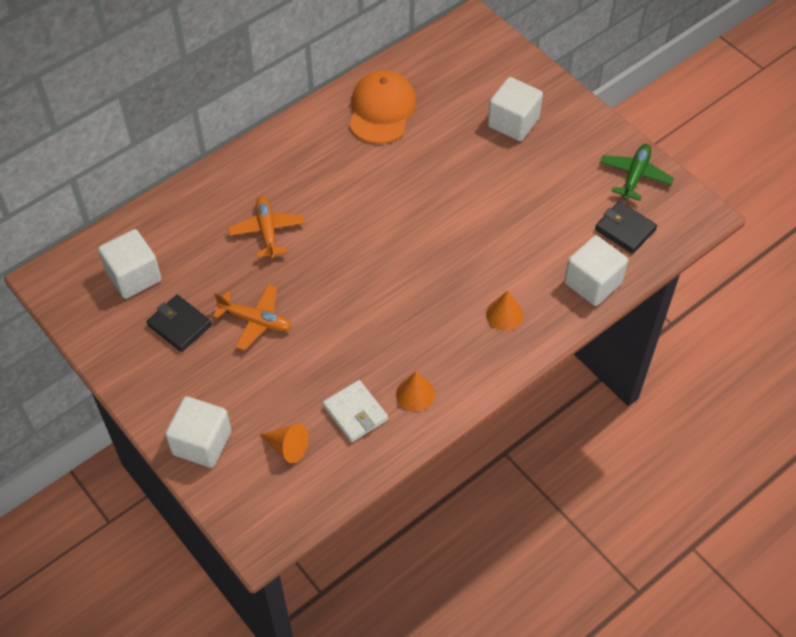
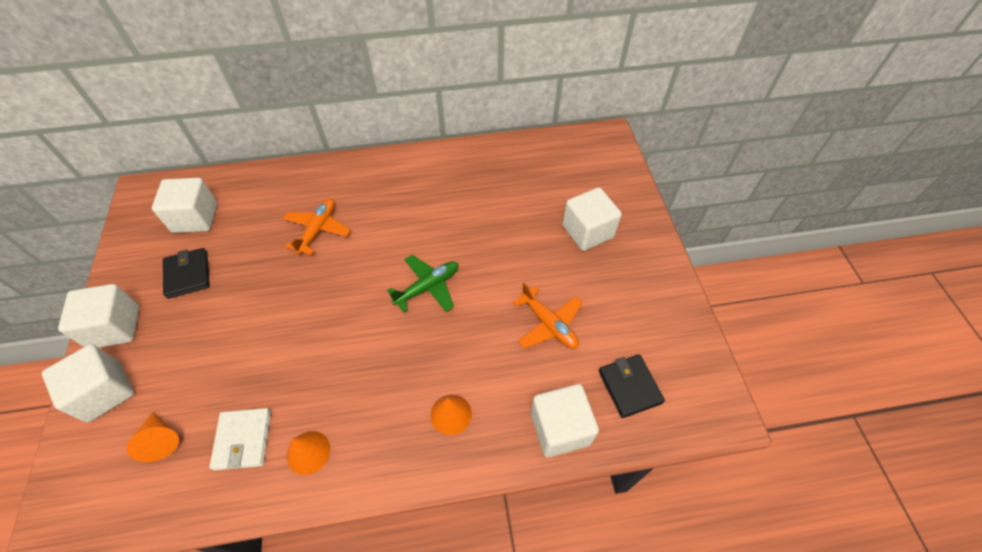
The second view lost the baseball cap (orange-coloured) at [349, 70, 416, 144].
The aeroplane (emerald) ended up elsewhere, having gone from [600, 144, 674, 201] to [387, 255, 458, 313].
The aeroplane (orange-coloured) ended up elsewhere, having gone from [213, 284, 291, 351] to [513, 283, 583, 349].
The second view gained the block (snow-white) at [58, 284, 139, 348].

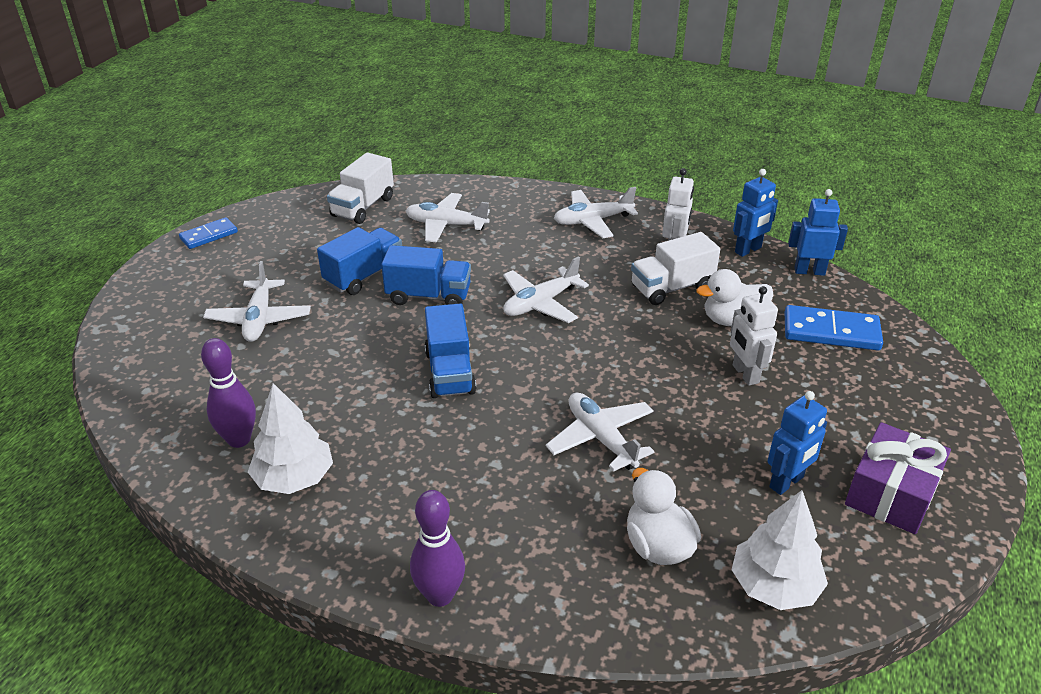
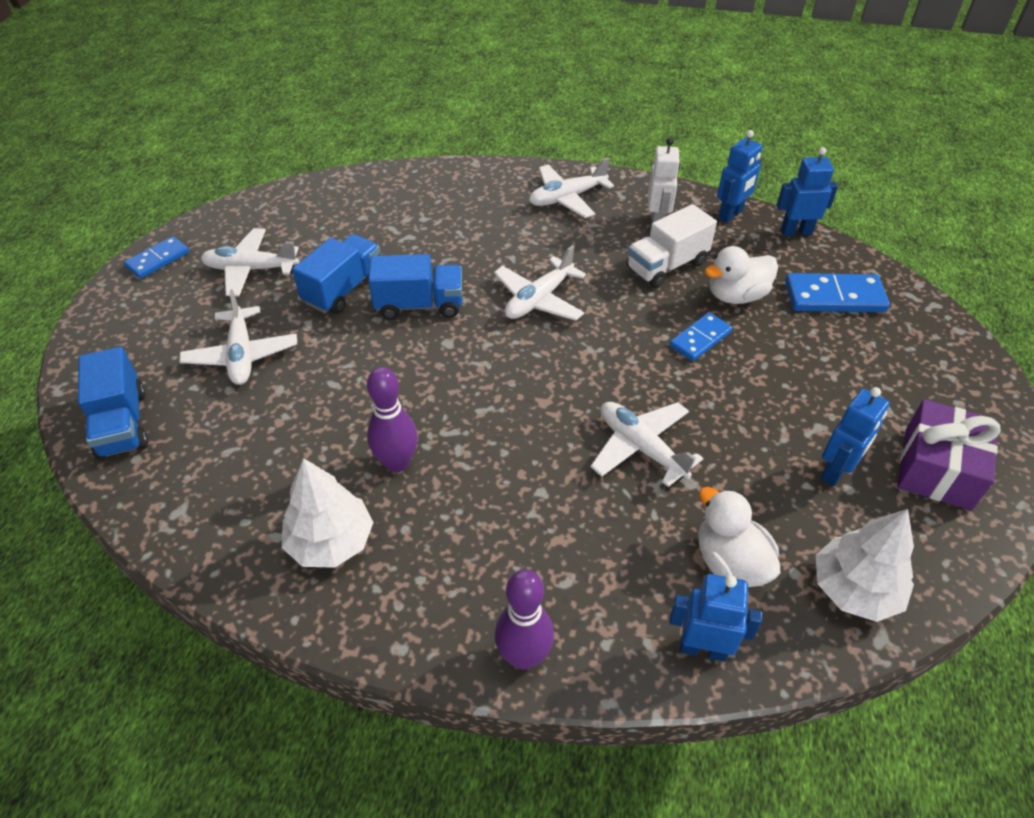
The second view lost the lorry (snow-white) at [327, 152, 394, 224].
The aeroplane (snow-white) ended up elsewhere, having gone from [406, 193, 490, 243] to [201, 228, 299, 296].
The second view lost the robot (snow-white) at [730, 286, 778, 386].
The lorry (blue) ended up elsewhere, having gone from [425, 303, 476, 398] to [78, 347, 148, 459].
The tenpin (purple) ended up elsewhere, having gone from [201, 338, 256, 448] to [367, 367, 418, 472].
The second view gained the domino tile (blue) at [670, 312, 732, 361].
The second view gained the robot (blue) at [669, 574, 762, 662].

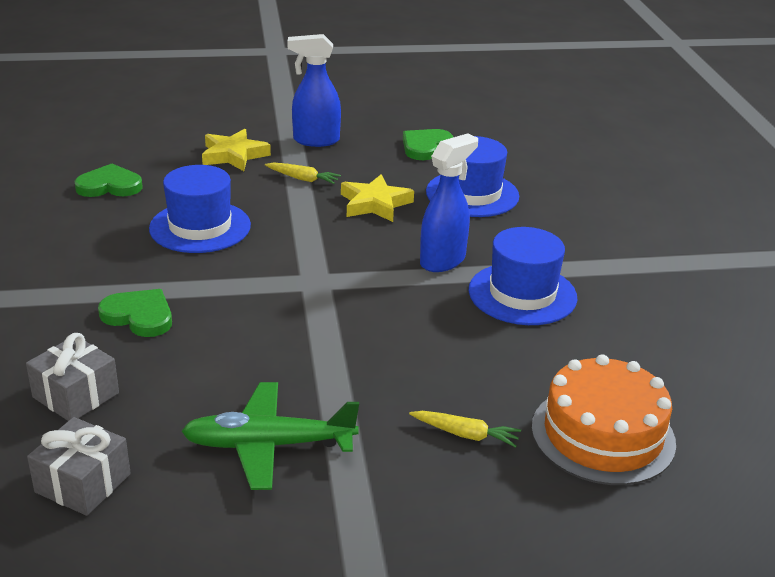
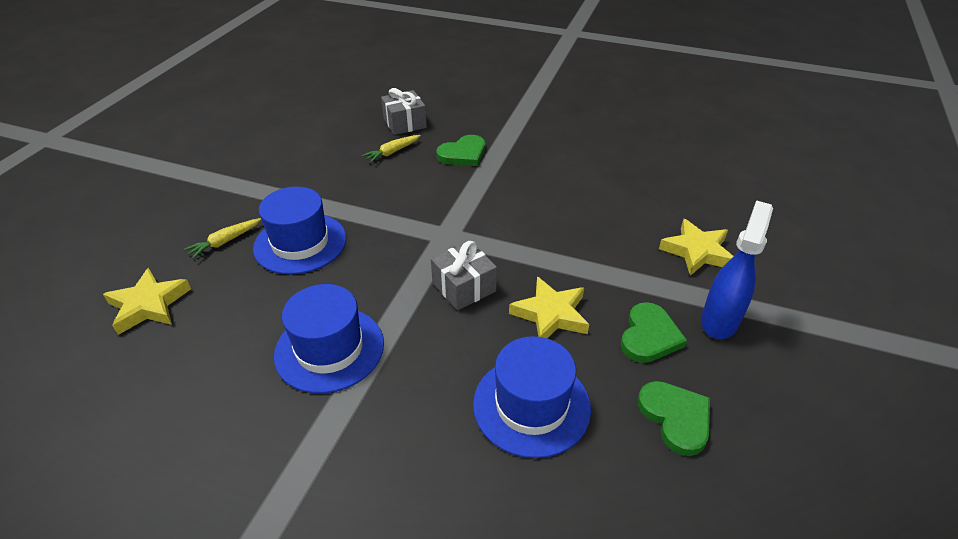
The second view lost the sprayer (blue) at [420, 133, 478, 272].
The carrot (bright yellow) ended up elsewhere, having gone from [265, 162, 341, 184] to [362, 135, 421, 163].
The heart shape (emerald) ended up elsewhere, having gone from [75, 164, 143, 197] to [621, 302, 687, 363].
The top hat (blue) ended up elsewhere, having gone from [149, 165, 251, 253] to [253, 187, 346, 275].
Where the layer cake (orange-coloured) stood at [532, 354, 676, 485], the five-pointed star (bright yellow) came to stand at [103, 268, 191, 335].
The second view lost the aeroplane (emerald) at [181, 382, 359, 490].
The wrapped gift (ash-grey) ended up elsewhere, having gone from [27, 417, 131, 516] to [431, 241, 497, 310].

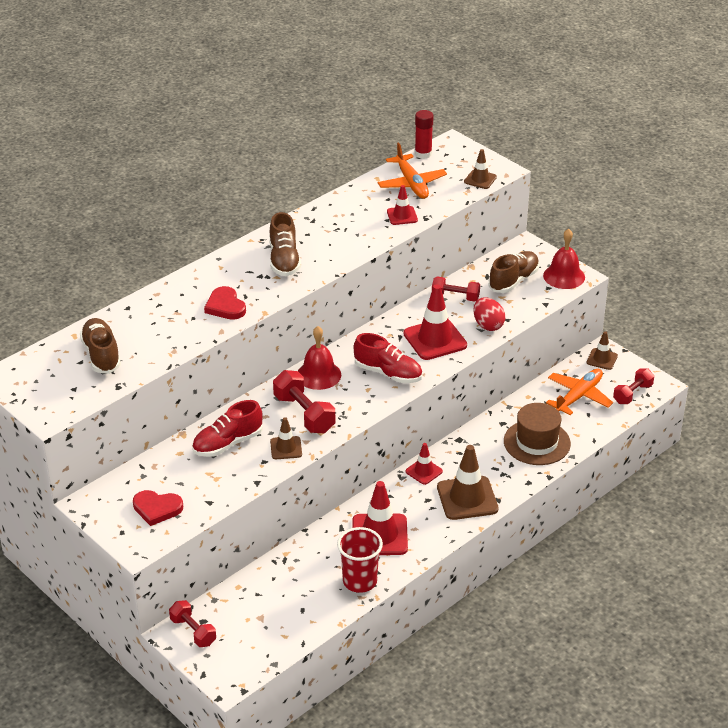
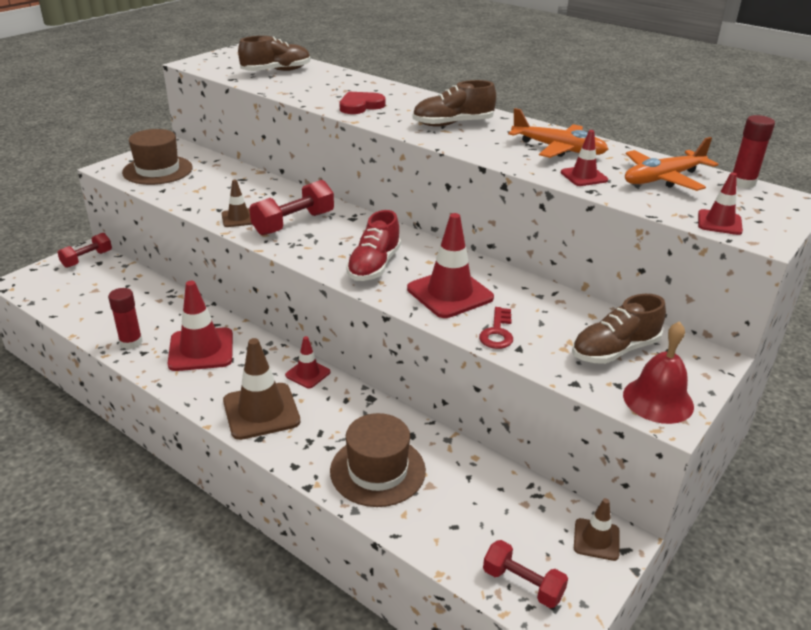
What was the traffic cone (brown) at [464, 149, 497, 189] turned into the traffic cone (crimson) at [698, 172, 743, 235].
The sneaker (brown) at [488, 251, 539, 293] ended up facing another way, 120 degrees clockwise from before.
The second view lost the free weight (crimson) at [432, 276, 480, 302].
Where the egg (crimson) stood at [473, 297, 505, 331], the key (crimson) came to stand at [479, 307, 513, 349].
The second view lost the school bell (crimson) at [298, 326, 341, 390].
The aeroplane (orange-coloured) ended up elsewhere, having gone from [546, 369, 613, 415] to [508, 108, 608, 158].
The second view lost the sneaker (crimson) at [192, 400, 263, 457].
Where the heart shape (crimson) stood at [133, 490, 183, 526], the top hat (brown) came to stand at [122, 129, 193, 185].
Where the beaker (crimson) stood at [337, 527, 383, 593], the glue stick (crimson) came to stand at [108, 288, 143, 349].

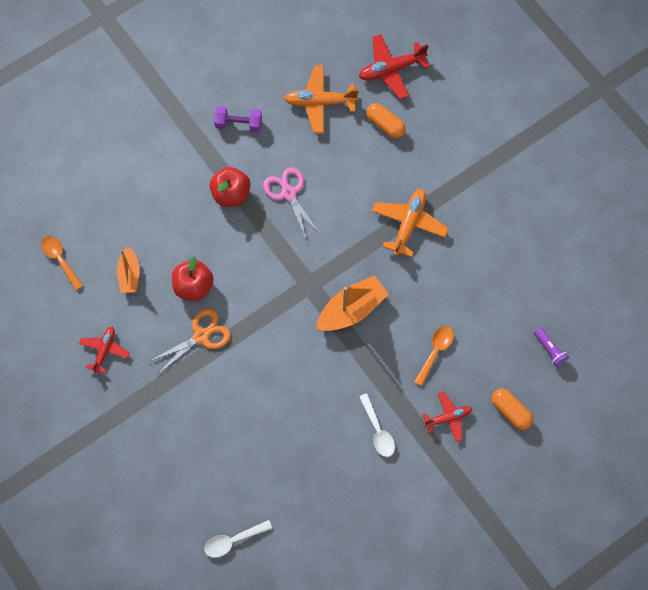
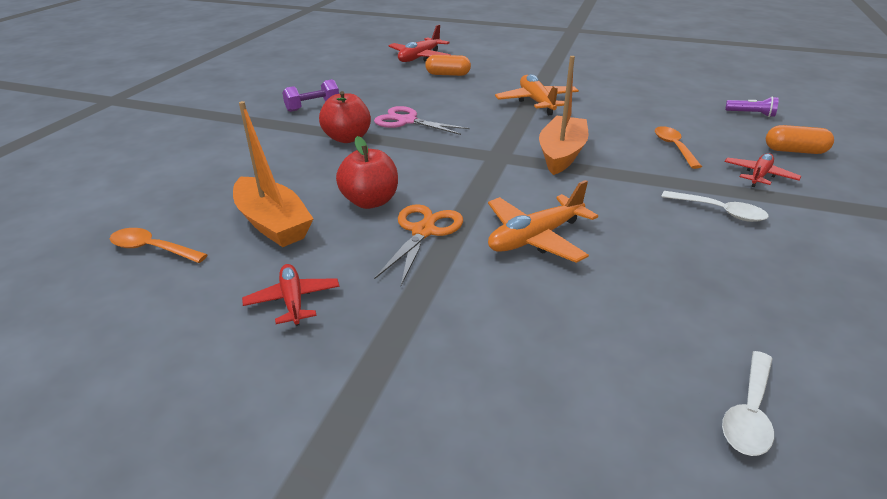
The aeroplane (orange-coloured) ended up elsewhere, having gone from [284, 65, 359, 133] to [488, 180, 598, 263].
The size of the sailboat (orange-coloured) at [117, 246, 140, 293] changed by a factor of 1.60.

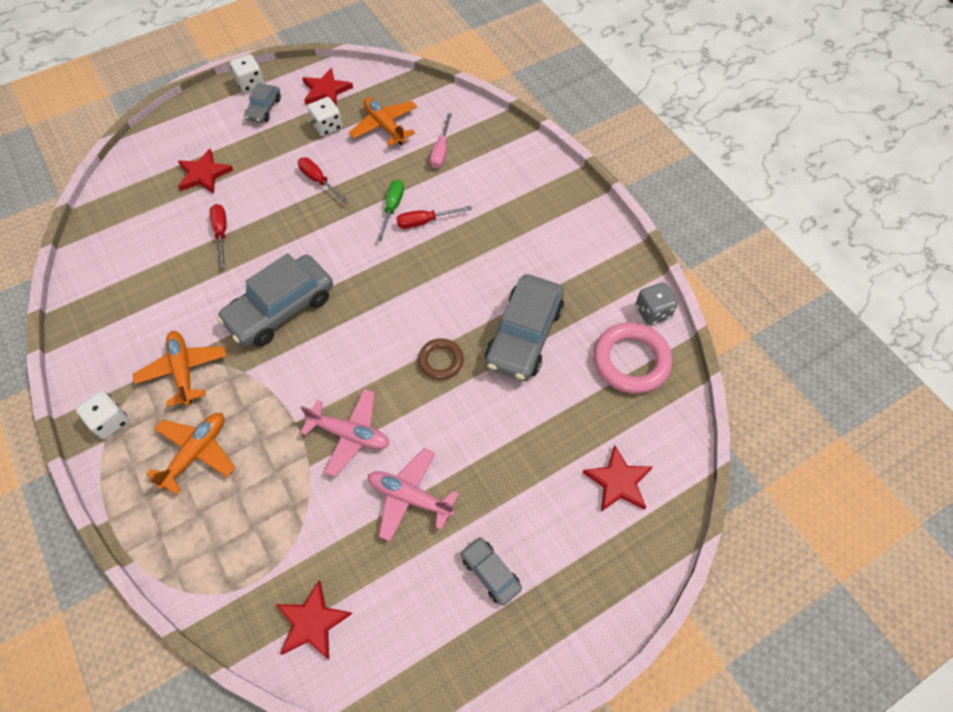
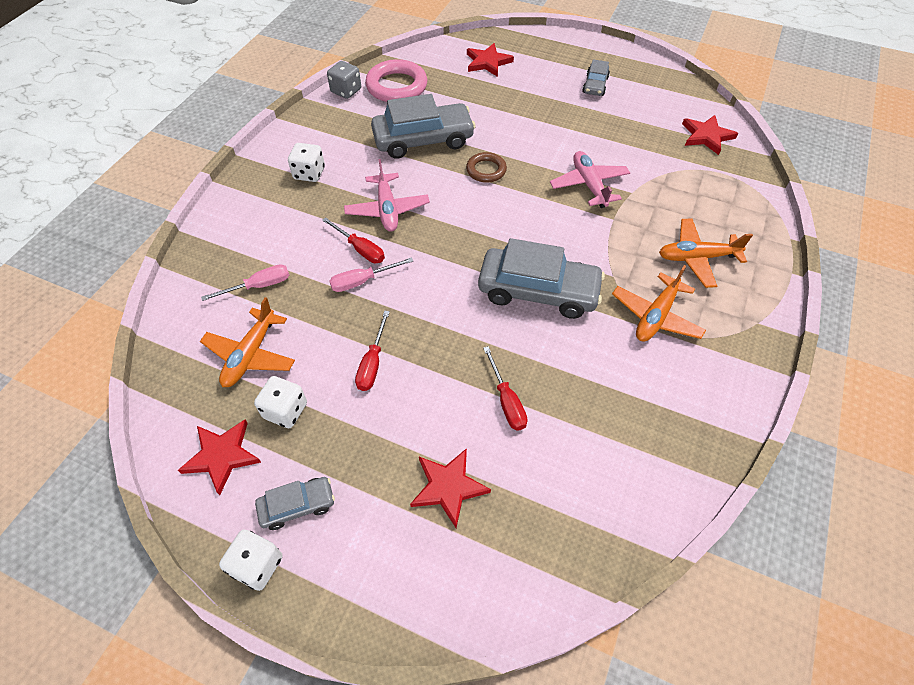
What was the screwdriver (emerald) at [377, 180, 404, 241] turned into the screwdriver (rosy) at [329, 257, 413, 292].
The screwdriver (crimson) at [210, 204, 227, 268] ended up facing another way, 60 degrees counterclockwise from before.
The die (snow-white) ended up elsewhere, having gone from [76, 391, 129, 439] to [288, 143, 325, 182].
The aeroplane (rosy) ended up elsewhere, having gone from [368, 448, 459, 542] to [344, 159, 430, 232].

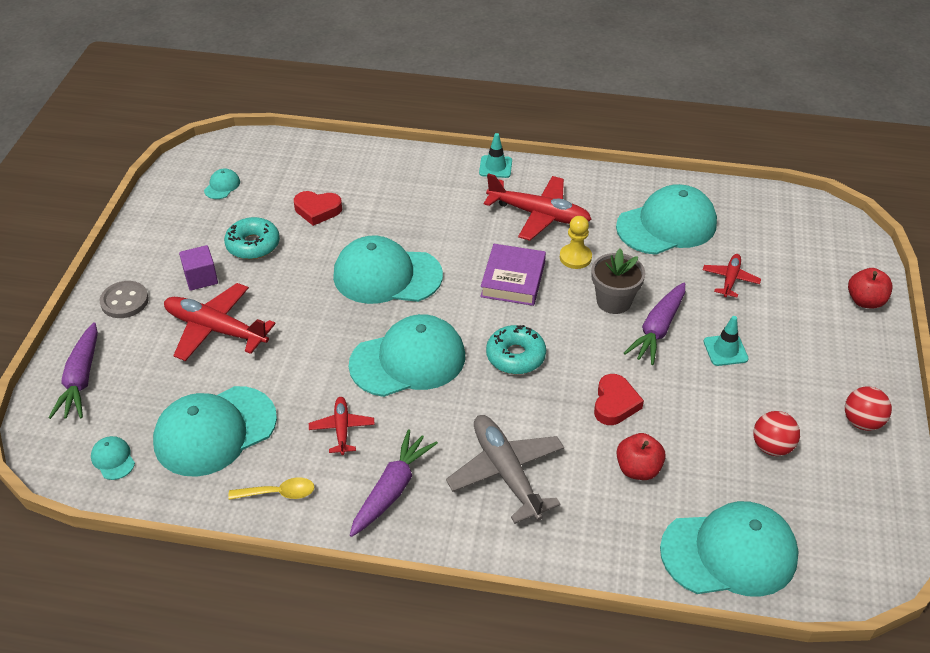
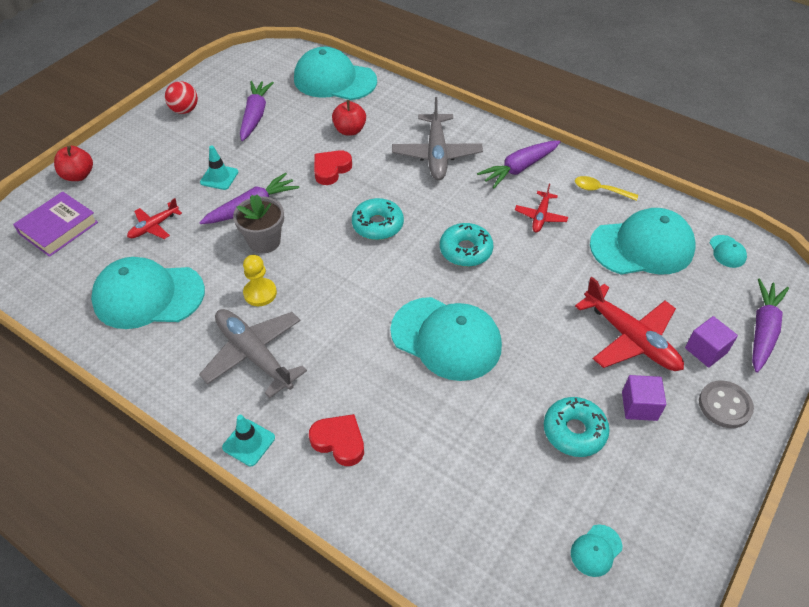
What was the aeroplane (crimson) at [484, 173, 592, 241] turned into the aeroplane (ash-grey) at [199, 309, 307, 398].
The heart shape (crimson) ended up elsewhere, having gone from [294, 191, 342, 226] to [309, 414, 364, 466].
The book (purple) ended up elsewhere, having gone from [480, 244, 546, 306] to [13, 191, 98, 257].
Where the baseball cap (turquoise) stood at [349, 314, 465, 397], the doughnut (turquoise) came to stand at [440, 223, 493, 267].
Where the ball (crimson) stood at [753, 411, 800, 456], the carrot (purple) came to stand at [240, 81, 274, 141].
The second view gained the block (purple) at [685, 316, 738, 367].

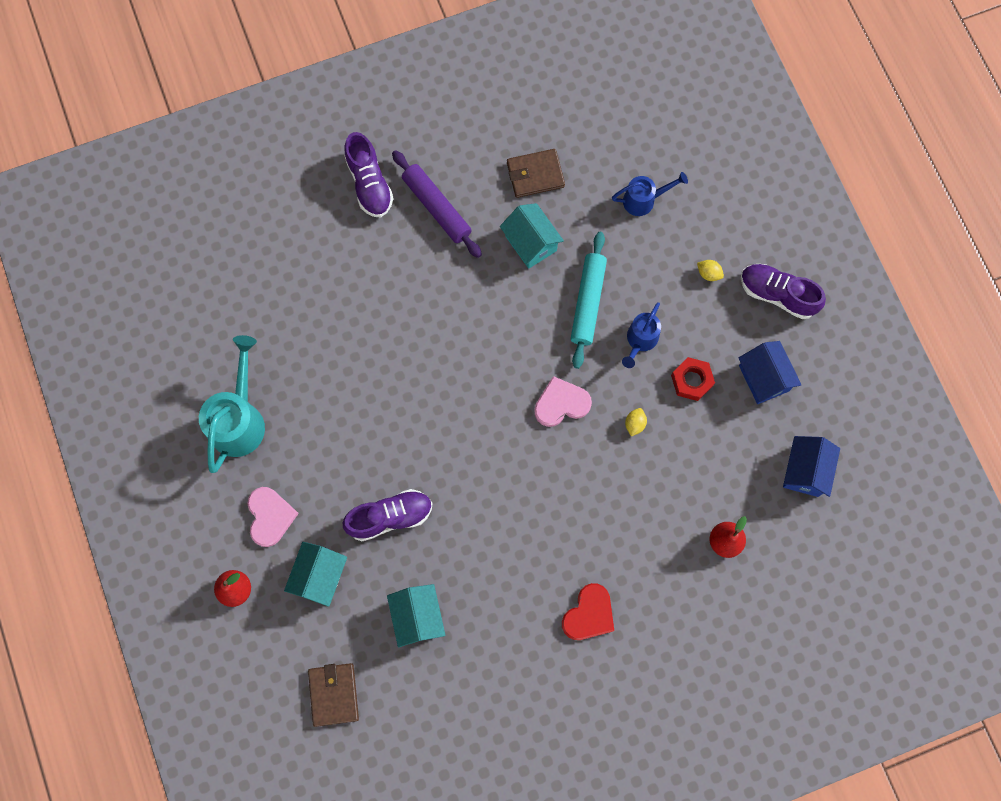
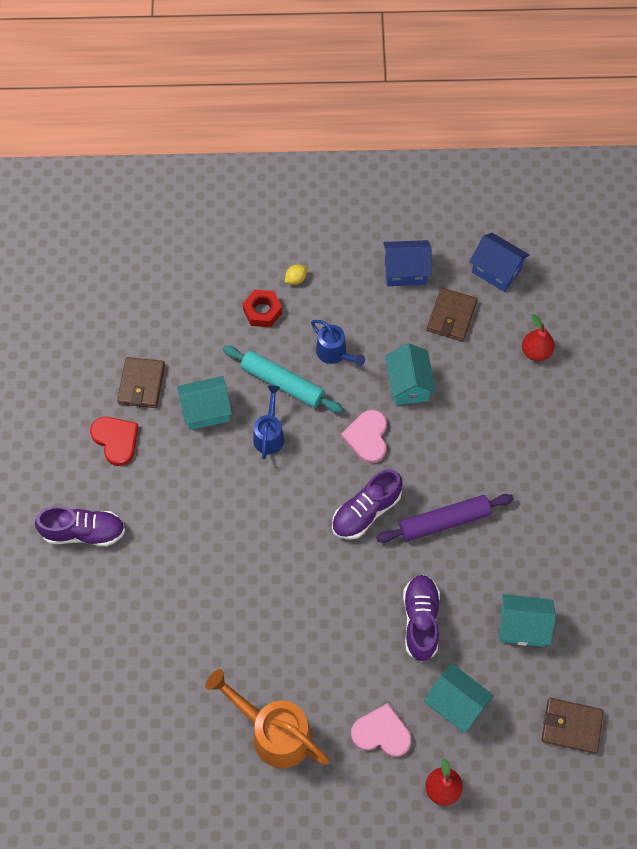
The pastry roller (purple) ended up elsewhere, having gone from [392, 150, 482, 258] to [376, 494, 514, 543].
The sprinkling can (blue) ended up elsewhere, having gone from [612, 172, 688, 216] to [253, 385, 284, 459].
The sneaker (purple) ended up elsewhere, having gone from [741, 264, 826, 319] to [332, 469, 402, 540].
What was the sprinkling can (turquoise) at [199, 335, 265, 473] turned into the sprinkling can (orange-coloured) at [205, 669, 330, 768].
The nut (crimson) ended up elsewhere, having gone from [671, 357, 715, 401] to [243, 289, 282, 328].
Where the lemon (bright yellow) stood at [625, 408, 647, 437], the cottage (turquoise) came to stand at [385, 343, 436, 405].
The heart shape (crimson) ended up elsewhere, having gone from [562, 583, 614, 640] to [90, 417, 139, 466].
The second view gained the billfold (brown) at [427, 288, 477, 341].

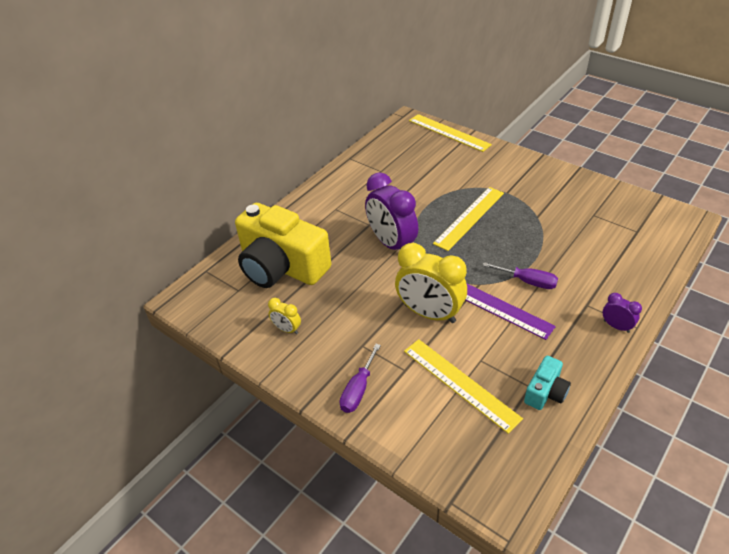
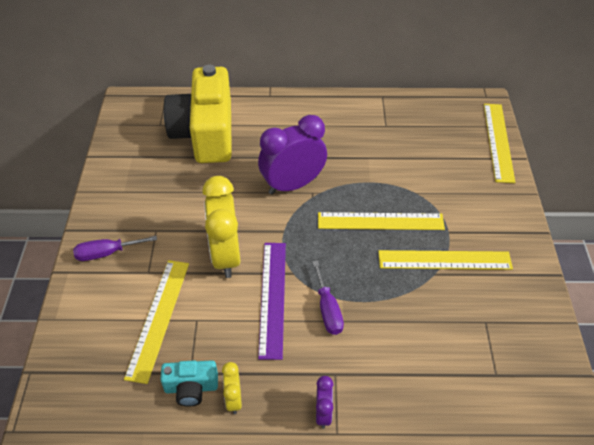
The clock (purple) at [365, 172, 418, 250] ended up facing another way, 45 degrees clockwise from before.
The clock (bright yellow) ended up elsewhere, having gone from [268, 298, 301, 334] to [222, 362, 242, 414].
The second view gained the ruler (bright yellow) at [378, 250, 513, 270].

